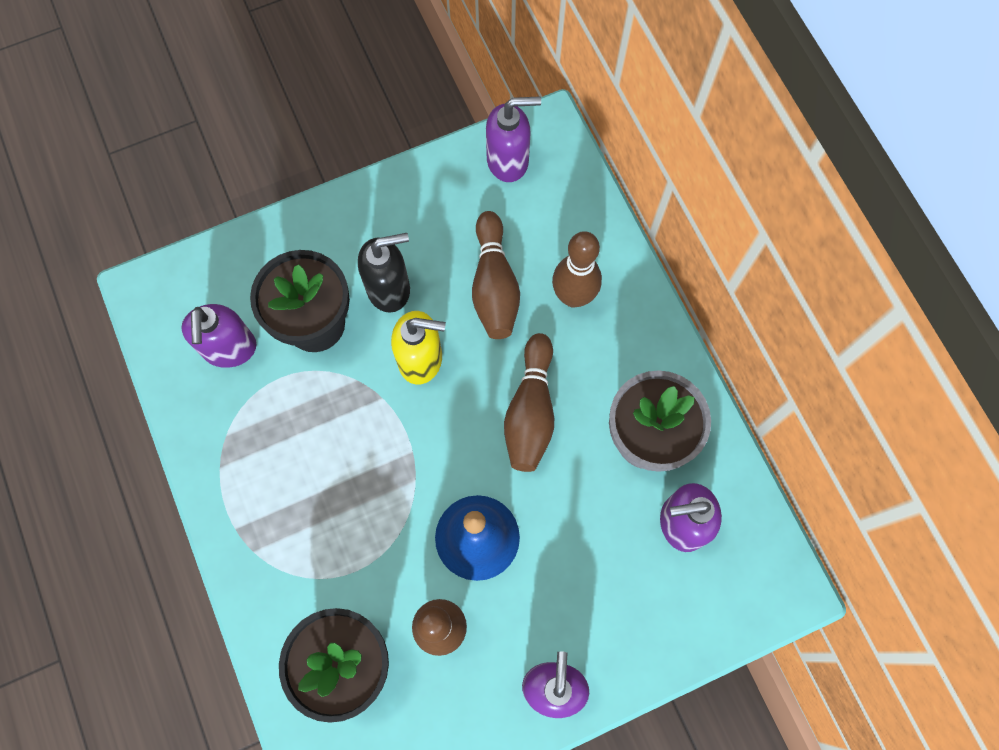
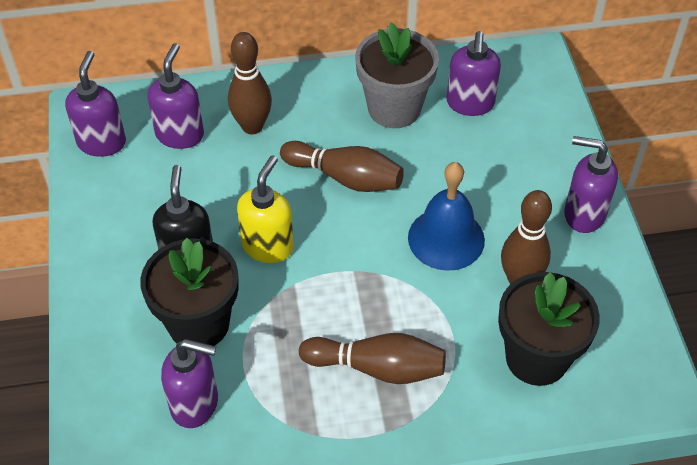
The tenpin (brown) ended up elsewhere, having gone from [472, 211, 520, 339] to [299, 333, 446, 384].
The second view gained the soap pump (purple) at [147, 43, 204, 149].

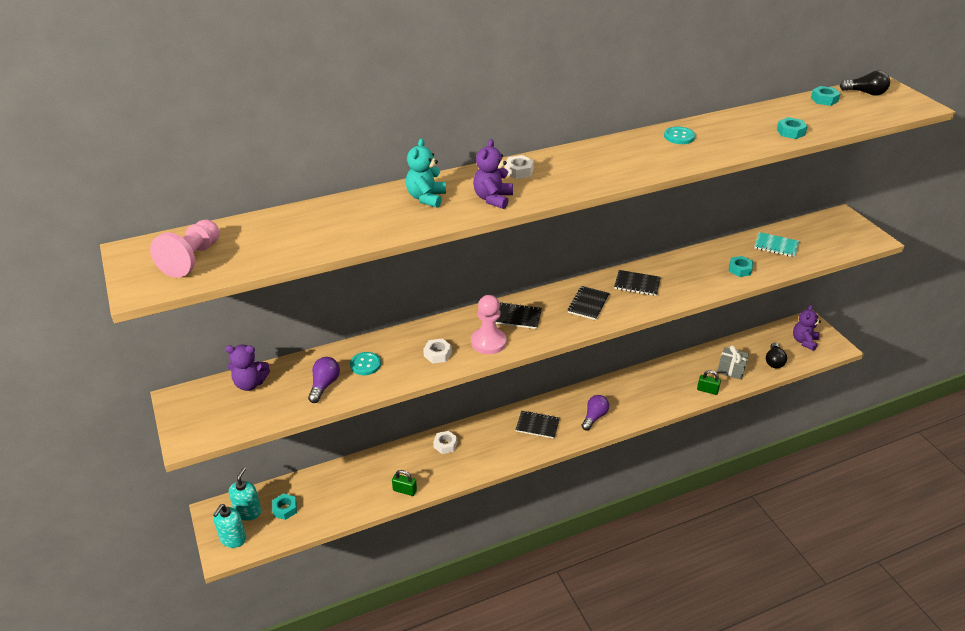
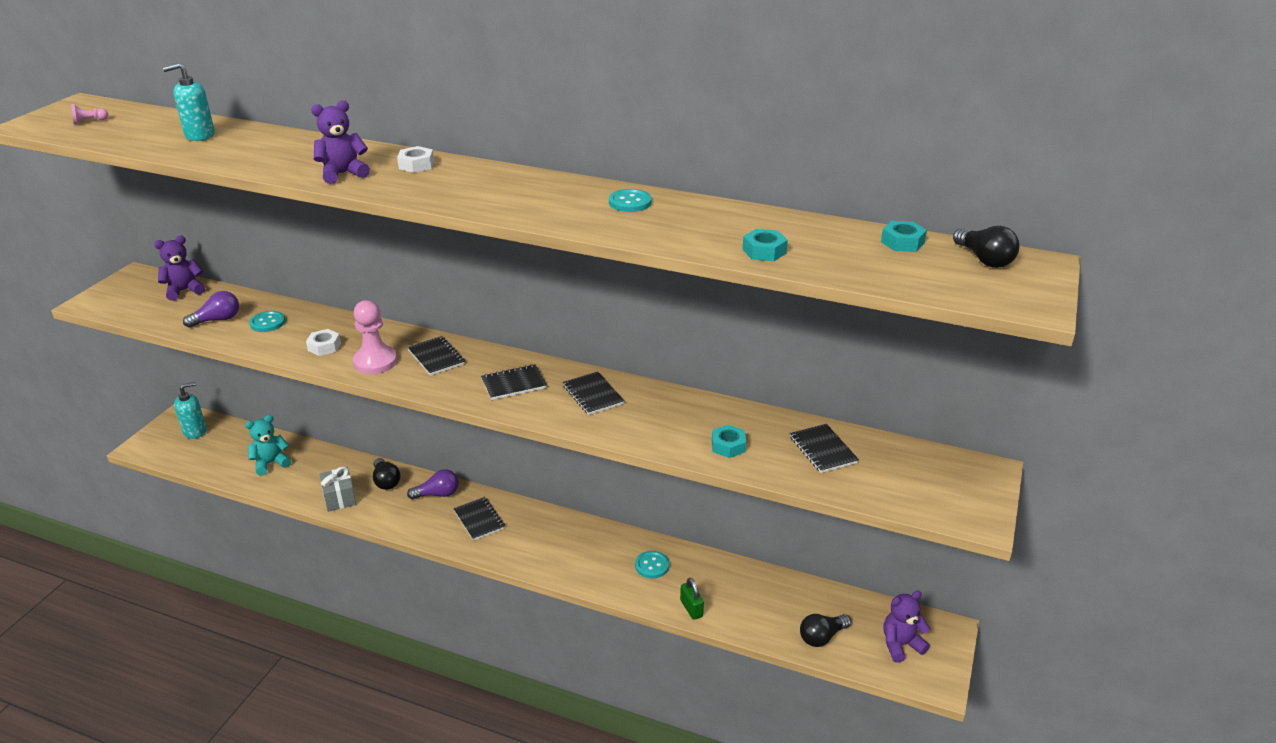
The teddy bear (turquoise) ended up elsewhere, having gone from [406, 138, 446, 208] to [245, 415, 291, 476].
The size of the pawn (rosy) at [150, 220, 219, 278] changed by a factor of 0.45.
What was the exercise book (turquoise) at [754, 232, 799, 257] turned into the exercise book (black) at [790, 424, 859, 473].
The teddy bear (purple) at [225, 345, 270, 391] ended up facing another way, 105 degrees clockwise from before.
The wrapped gift (ash-grey) ended up elsewhere, having gone from [717, 345, 749, 380] to [319, 466, 356, 512].
The bulb (purple) ended up elsewhere, having gone from [582, 395, 609, 430] to [407, 469, 458, 500].
Where the nut (snow-white) stood at [433, 431, 457, 454], the bulb (black) came to stand at [373, 458, 400, 490].
The second view lost the lock (emerald) at [392, 470, 417, 496].
The second view lost the nut (turquoise) at [272, 494, 297, 520].
The soap pump (turquoise) ended up elsewhere, having gone from [213, 504, 246, 548] to [163, 63, 215, 141].
The second view gained the button (turquoise) at [635, 551, 669, 578].

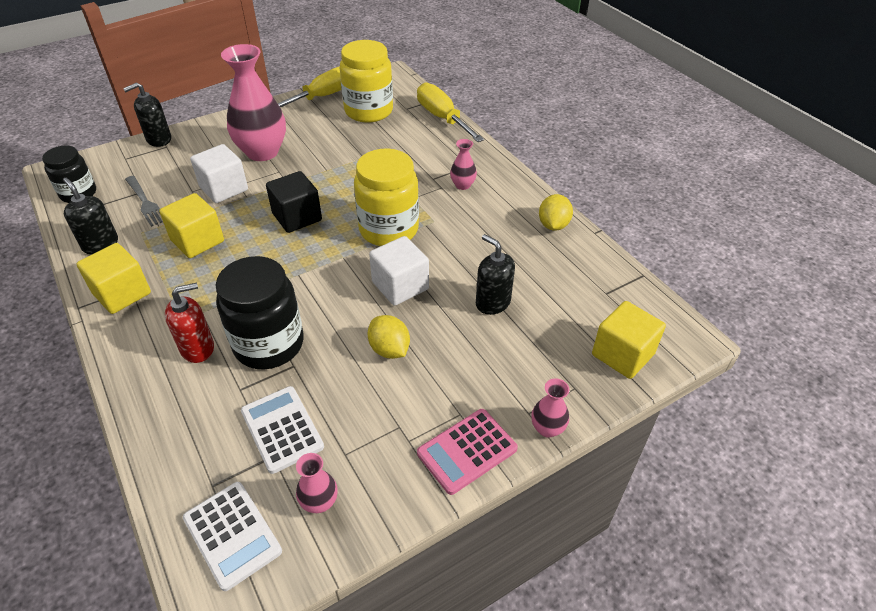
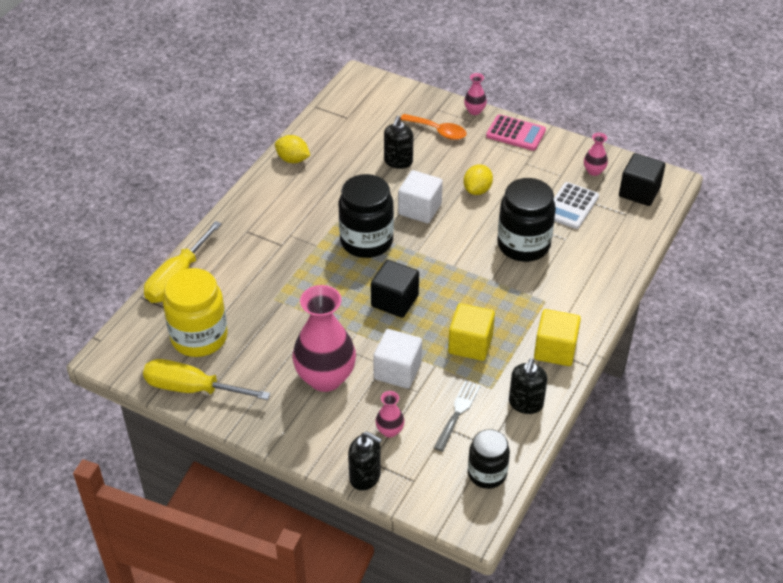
The vase (rosy) ended up elsewhere, having gone from [450, 139, 477, 190] to [375, 391, 405, 438].
What was the jar (bright yellow) at [354, 149, 419, 246] turned into the jar (black) at [339, 174, 394, 258].
The lemon (bright yellow) at [539, 194, 573, 231] ended up facing another way, 45 degrees clockwise from before.
The second view lost the soap pump (crimson) at [165, 283, 214, 363].
The second view lost the block (bright yellow) at [592, 301, 666, 379].
Where the adding machine (snow-white) stood at [183, 482, 282, 591], the block (black) came to stand at [619, 153, 665, 206].
The second view gained the spoon (orange-coloured) at [401, 114, 467, 140].

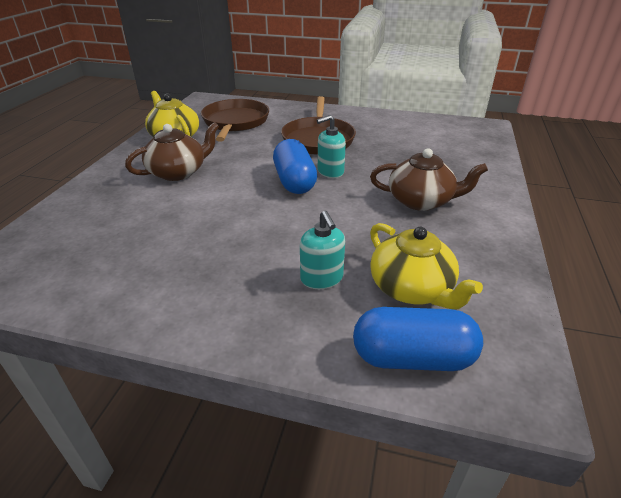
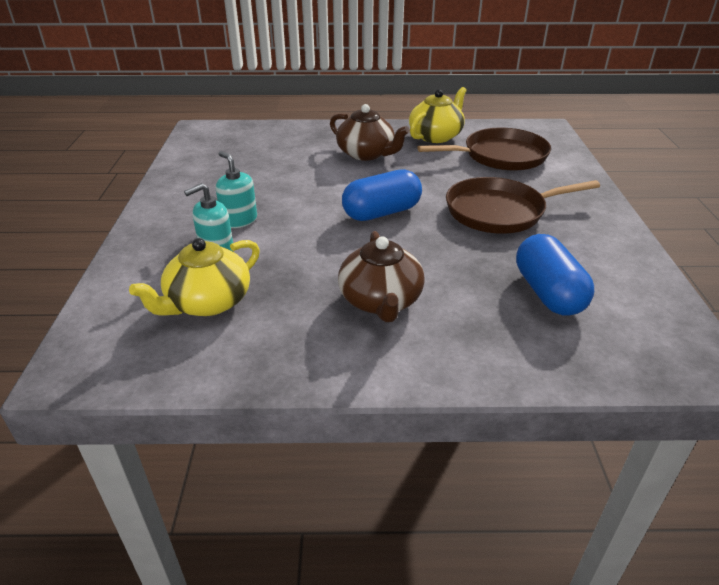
The soap pump (turquoise) ended up elsewhere, having gone from [317, 115, 346, 178] to [216, 151, 257, 228].
The pill shape (blue) ended up elsewhere, having gone from [353, 307, 483, 371] to [516, 234, 594, 316].

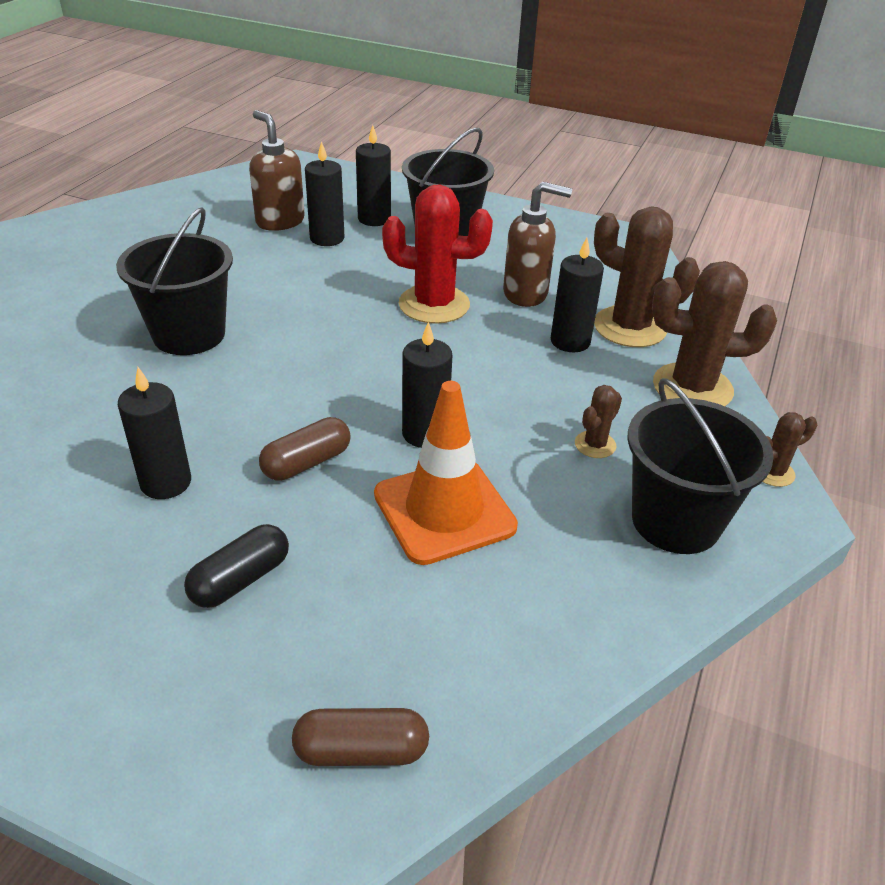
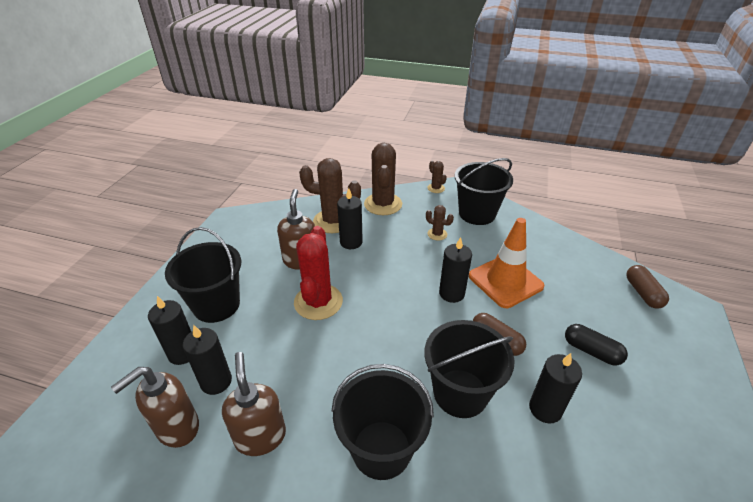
The saguaro cactus (brown) at [594, 206, 700, 347] ended up facing another way, 75 degrees clockwise from before.
The second view gained the pail (black) at [424, 320, 515, 418].
The second view gained the soap pump (brown) at [222, 352, 286, 456].

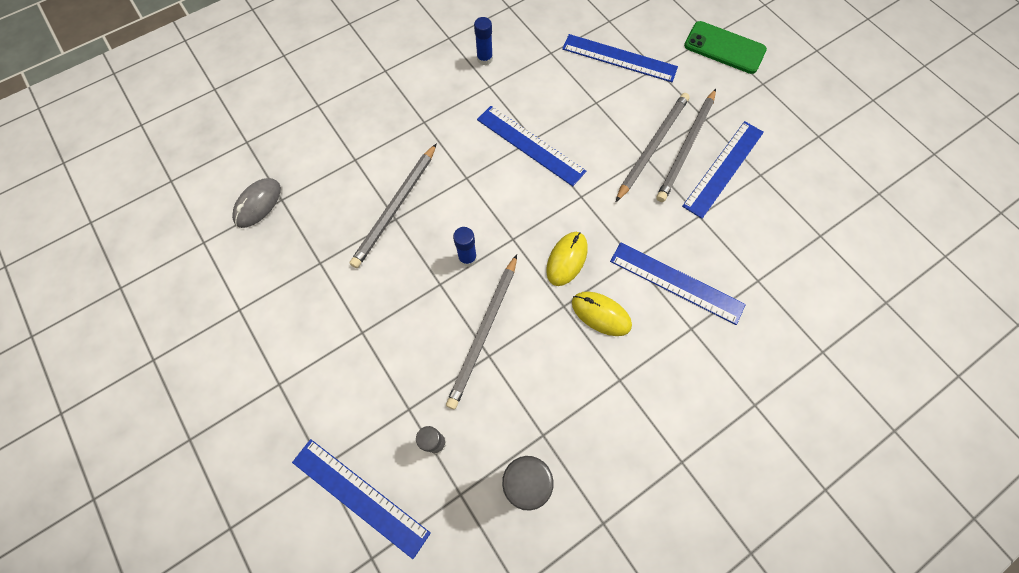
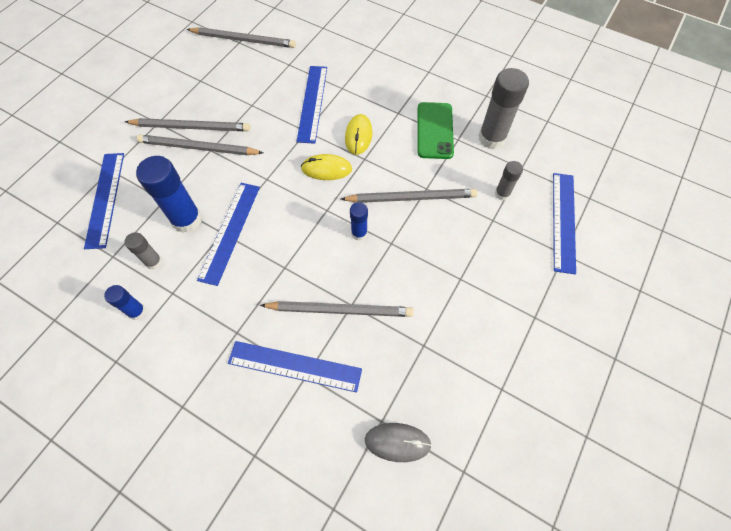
The phone (emerald) ended up elsewhere, having gone from [684, 21, 767, 74] to [418, 102, 454, 159].
The ruler (blue) ended up elsewhere, having gone from [682, 121, 764, 219] to [228, 341, 362, 392].
The second view gained the pencil (ash-grey) at [186, 27, 296, 48].
The second view gained the glue stick (blue) at [136, 156, 202, 233].
The second view gained the glue stick (ash-grey) at [124, 232, 162, 270].

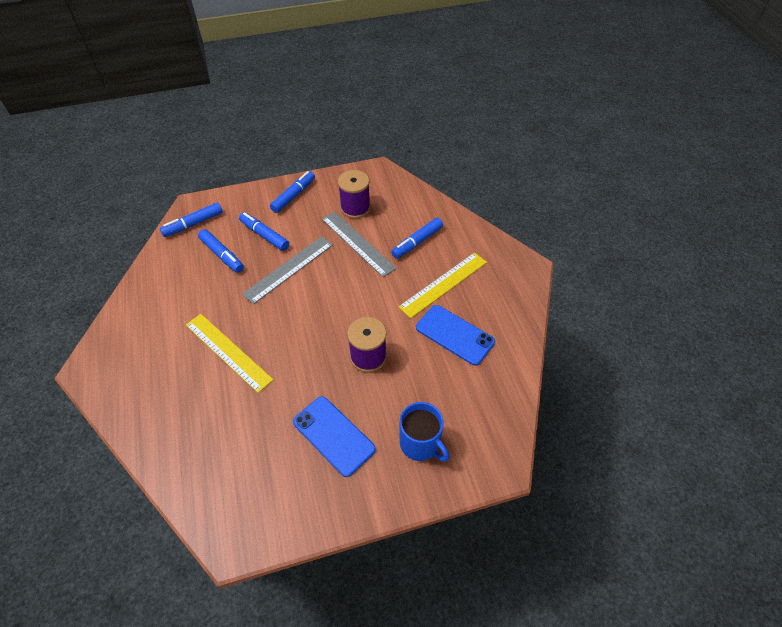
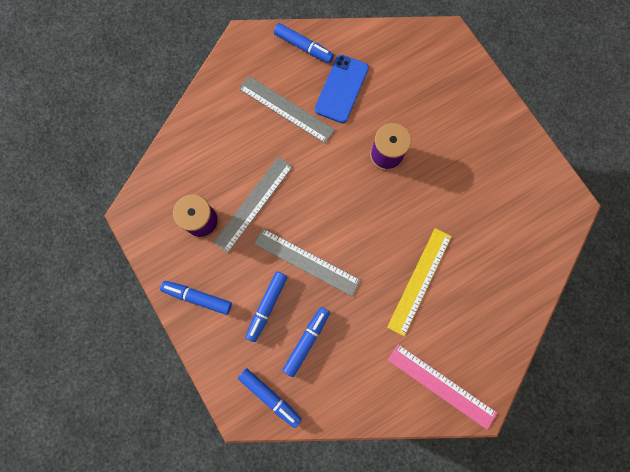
The felt pen (blue) ended up elsewhere, having gone from [391, 218, 443, 259] to [274, 23, 334, 63].
What was the ruler (bright yellow) at [399, 252, 487, 318] turned into the ruler (ash-grey) at [239, 76, 335, 143].
The second view lost the phone (blue) at [293, 396, 376, 477].
The second view lost the tea mug (blue) at [400, 402, 449, 462].
The second view gained the ruler (rosy) at [388, 344, 497, 430].

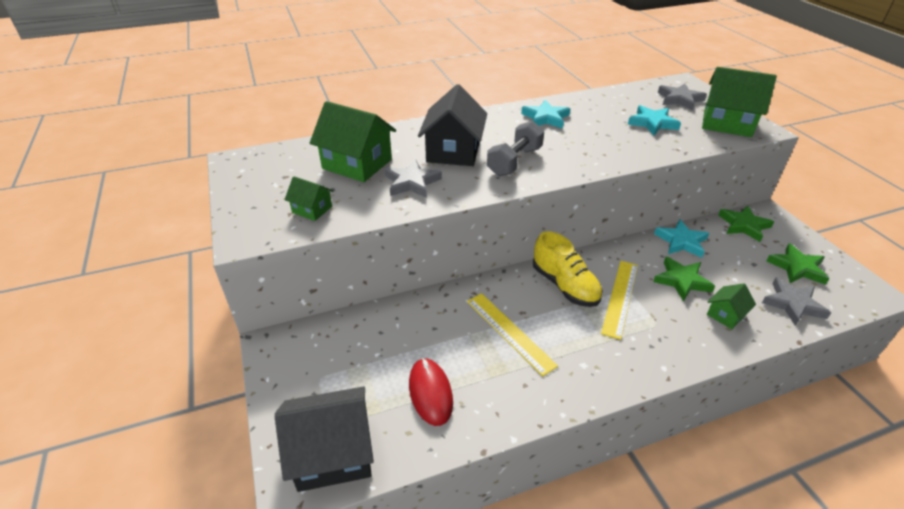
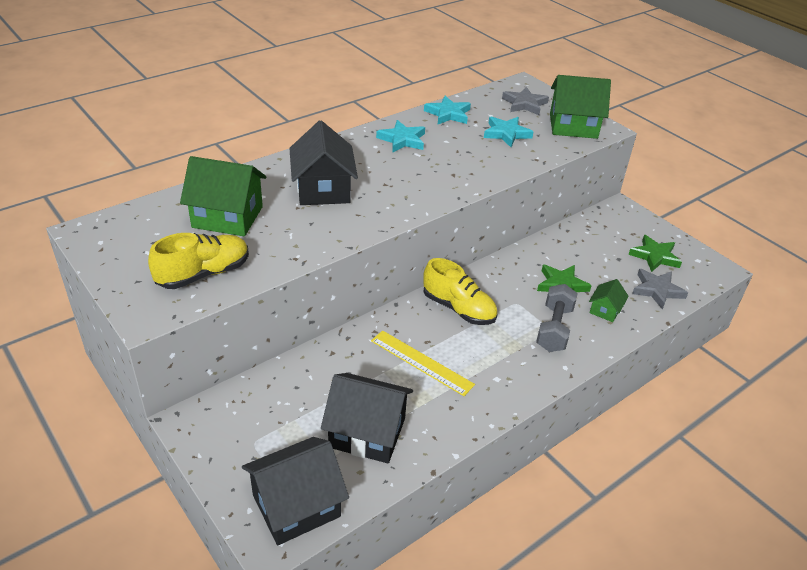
The free weight (ash-grey) ended up elsewhere, having gone from [487, 121, 544, 176] to [536, 284, 578, 352].
The second view lost the five-pointed star (ash-grey) at [385, 159, 442, 198].
Where the cottage (emerald) stood at [285, 176, 334, 221], the sneaker (bright yellow) came to stand at [148, 233, 249, 289].
The second view lost the five-pointed star (emerald) at [718, 206, 774, 242].
The five-pointed star (turquoise) ended up elsewhere, having gone from [654, 219, 709, 258] to [424, 96, 471, 124].
The second view lost the ruler (bright yellow) at [601, 261, 638, 340].
Where the mouse (crimson) stood at [409, 358, 453, 426], the cottage (black) came to stand at [321, 373, 413, 463].

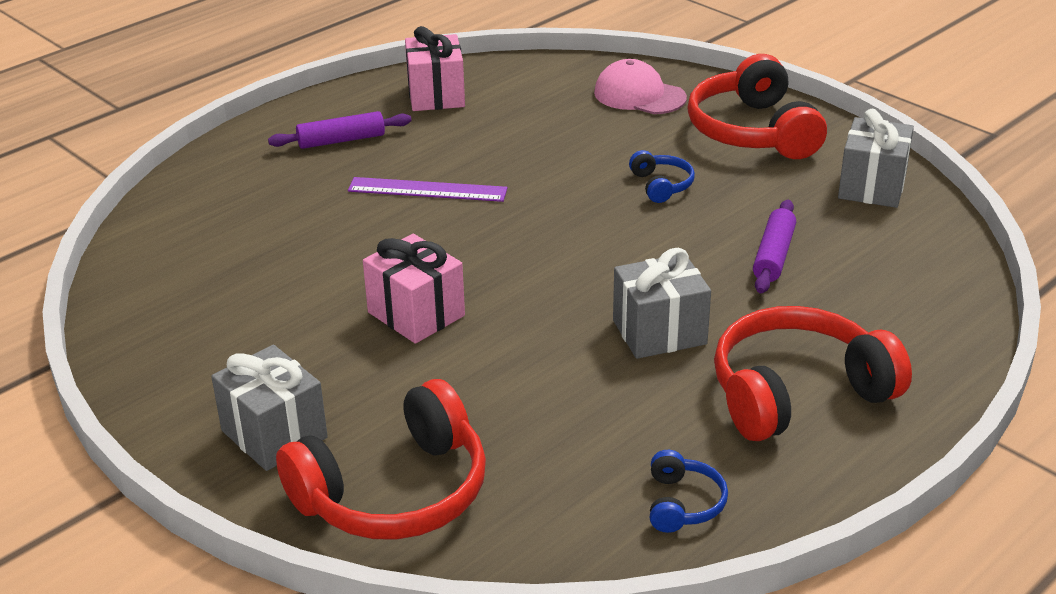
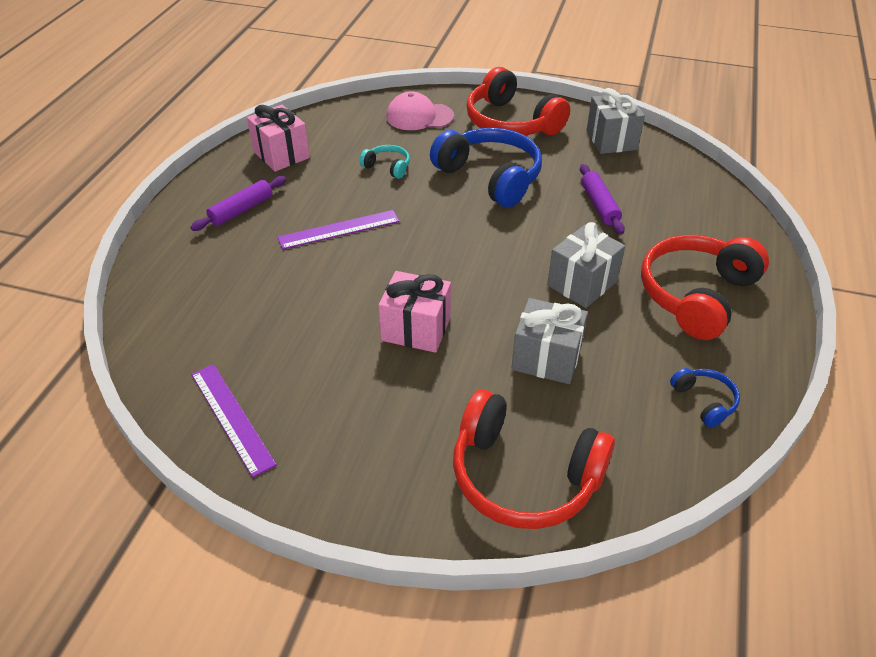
The size of the headphones (blue) at [629, 150, 695, 203] changed by a factor of 2.18.
The wrapped gift (ash-grey) ended up elsewhere, having gone from [211, 345, 328, 471] to [511, 298, 588, 384].
The headphones (crimson) at [276, 379, 486, 540] ended up facing another way, 90 degrees clockwise from before.
The second view gained the headphones (turquoise) at [360, 145, 410, 179].
The second view gained the ruler (purple) at [191, 364, 277, 478].

